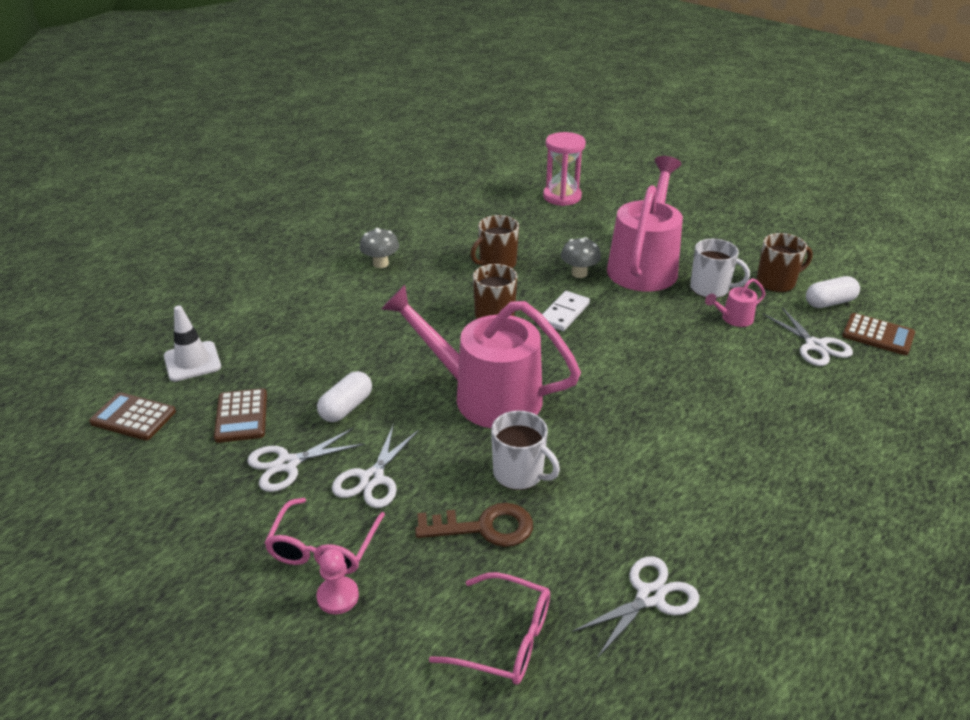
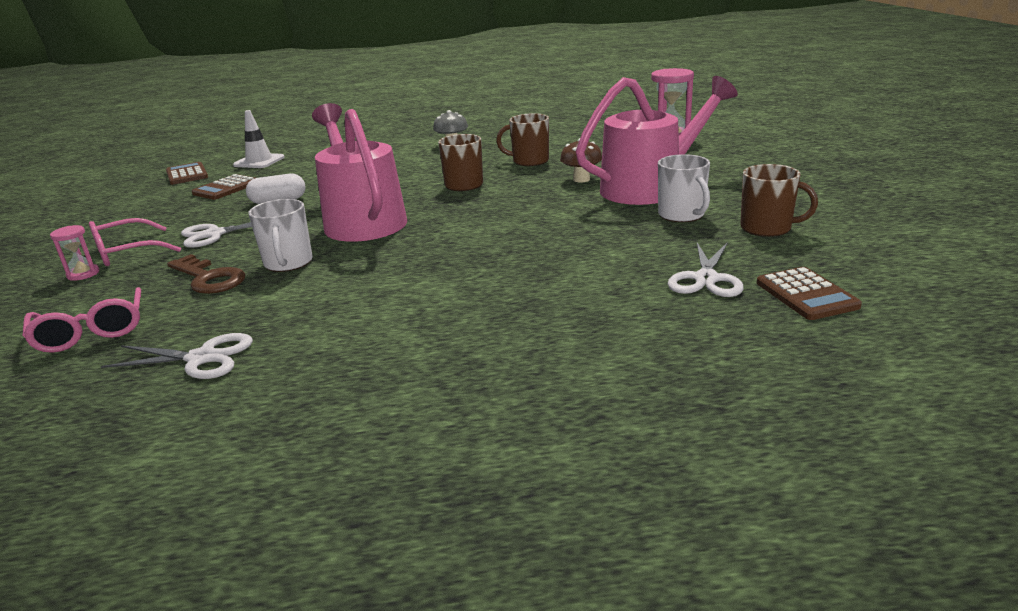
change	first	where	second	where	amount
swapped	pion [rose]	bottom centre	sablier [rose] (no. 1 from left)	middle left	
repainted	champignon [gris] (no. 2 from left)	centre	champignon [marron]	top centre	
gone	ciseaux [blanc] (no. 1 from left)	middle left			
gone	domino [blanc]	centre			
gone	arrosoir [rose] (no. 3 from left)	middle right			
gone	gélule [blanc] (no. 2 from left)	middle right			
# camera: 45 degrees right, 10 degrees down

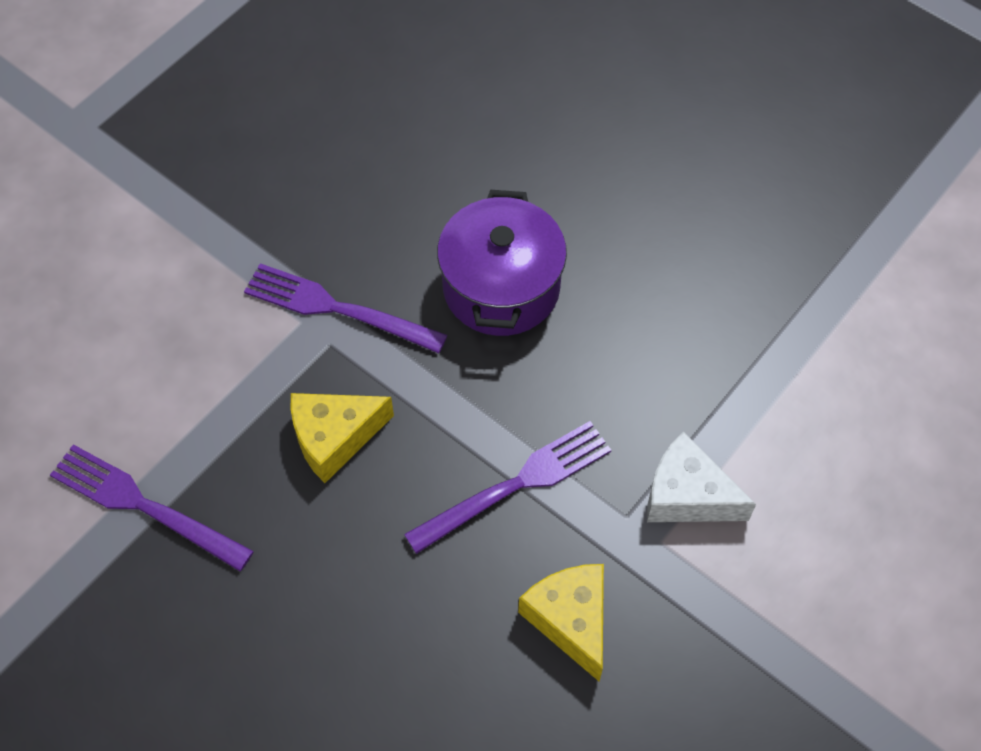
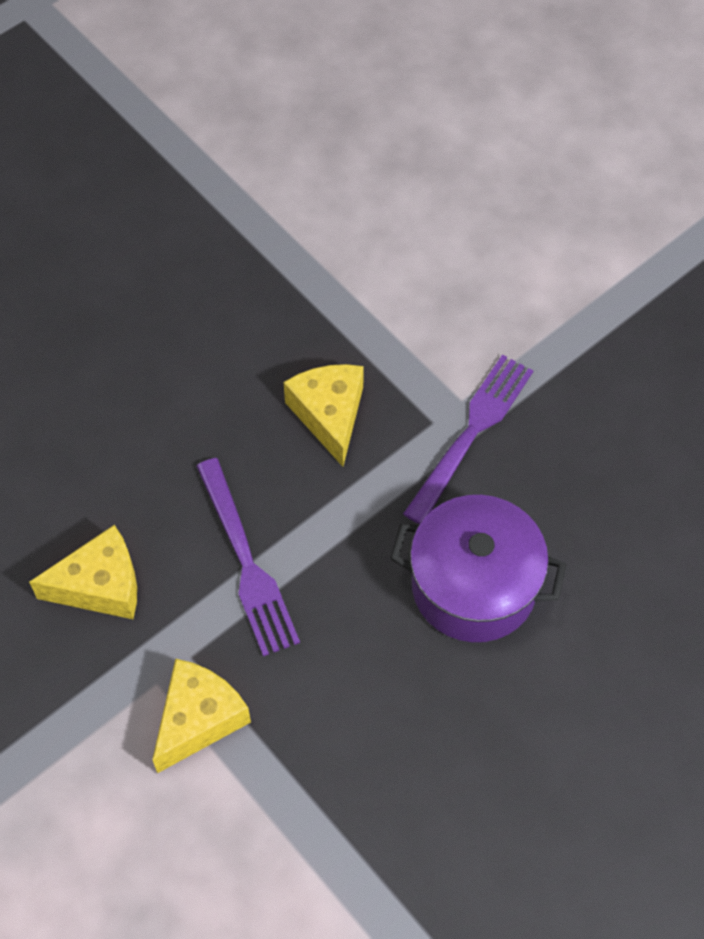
change	first	where	second	where	amount
repainted	fromage [blanc]	middle right	fromage [jaune] (no. 2 from left)	bottom left	
gone	fourchette [violet] (no. 1 from left)	bottom left			
# camera: 100 degrees right, 0 degrees up

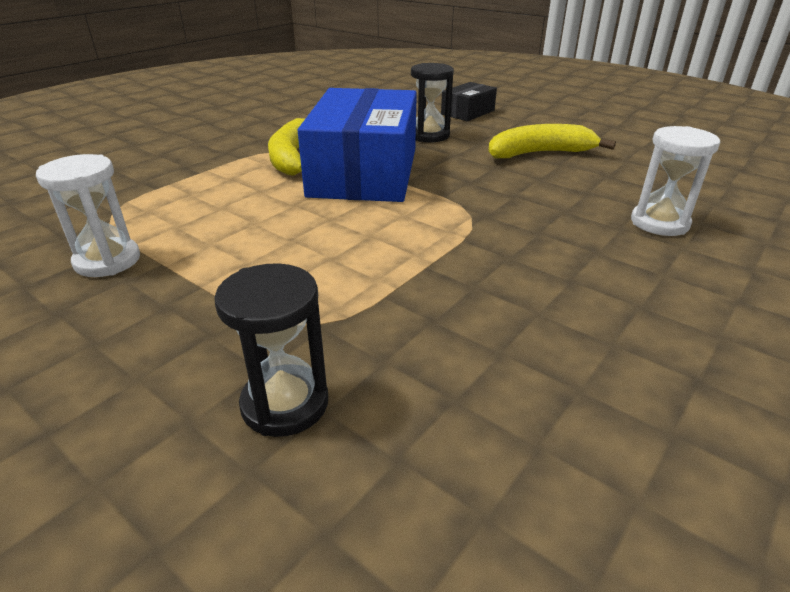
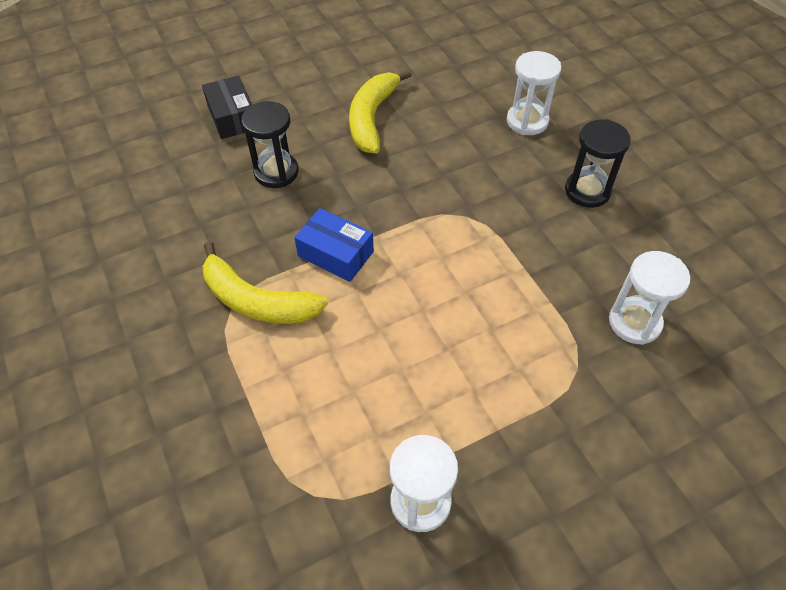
change	first	where	second	where	amount
scaled	boîte [bleu]	top centre		centre	x0.46
shifted	sablier [noir] (no. 1 from left in the first image)	centre	sablier [noir] (no. 2 from left)	top right	
new			sablier [blanc] (no. 3 from left)	middle right	
# camera: 65 degrees left, 20 degrees up

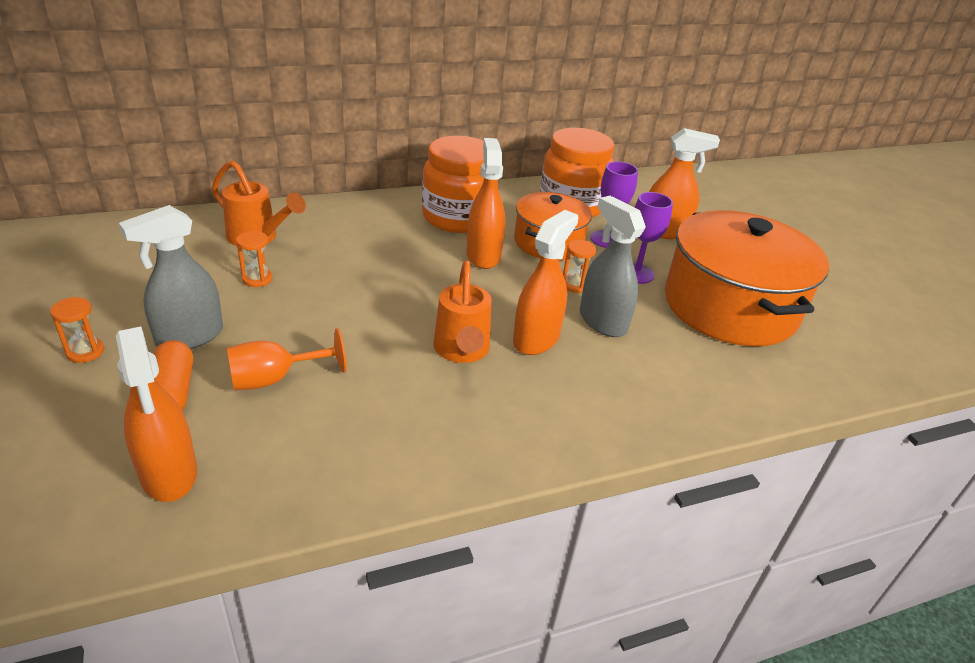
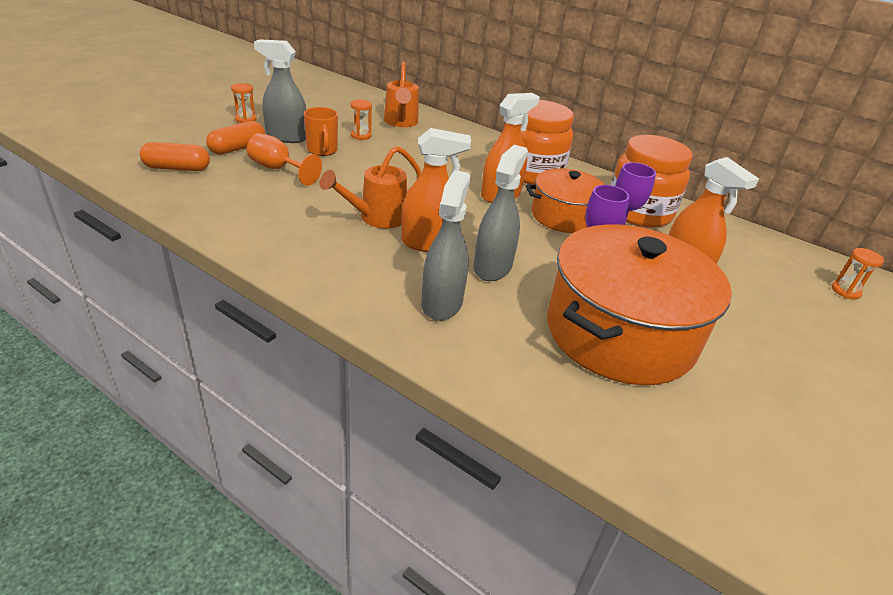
change	first	where	second	where	amount
swapped	vaporisateur [orange] (no. 1 from left)	middle left	gélule [orange] (no. 1 from left)	top left	
new			tasse [orange]	top centre	
new			vaporisateur [gris] (no. 2 from left)	centre	
shifted	sablier [orange] (no. 3 from left)	centre		middle right	
# camera: 55 degrees right, 0 degrees up

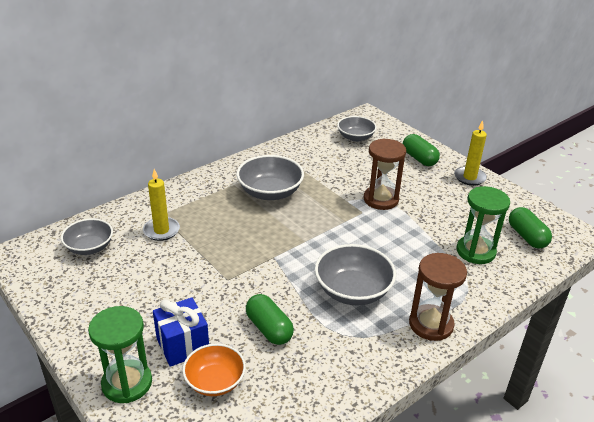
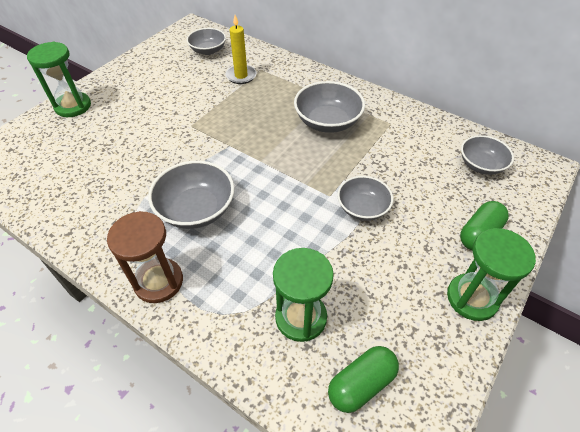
change	first	where	second	where	amount
swapped	sablier [marron] (no. 1 from left)	centre	bol [gris] (no. 4 from left)	centre	
swapped	bougie [jaune] (no. 2 from left)	middle right	sablier [vert] (no. 3 from left)	middle right	
gone	cadeau [bleu]	bottom left			
gone	bol [orange]	bottom centre			
gone	gélule [vert] (no. 1 from left)	bottom centre			
# camera: 75 degrees right, 15 degrees up

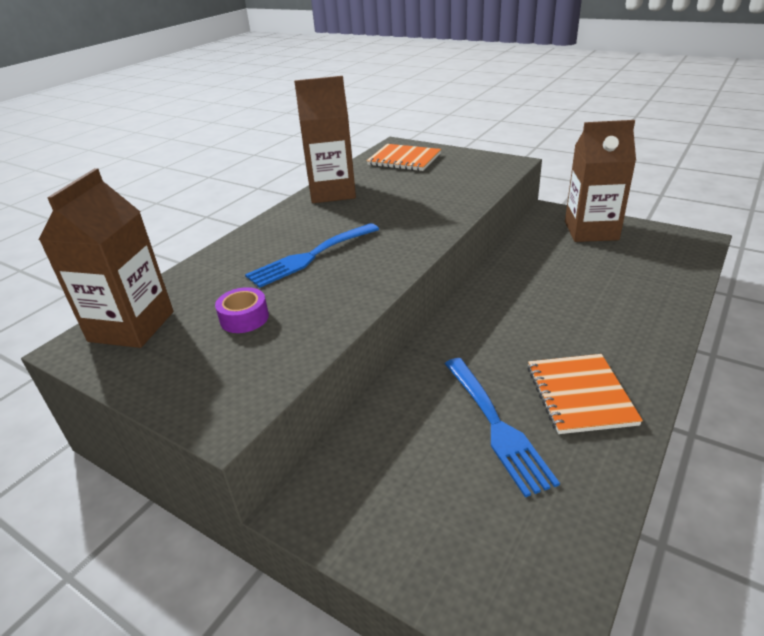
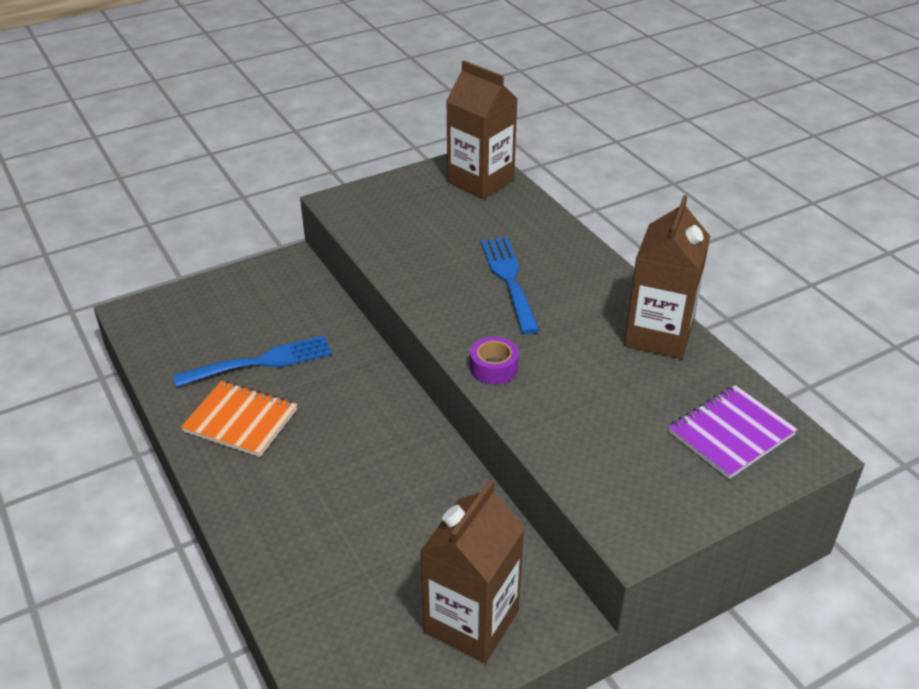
change	first	where	second	where	amount
rotated	fourchette [bleu] (no. 2 from left in the first image)	bottom centre	fourchette [bleu] (no. 1 from left)	middle left	150 degrees clockwise
shifted	ruban adhésif [violet]	middle left		centre	
repainted	carnet [orange] (no. 1 from left)	top centre	carnet [violet]	middle right	
# camera: 115 degrees right, 5 degrees up

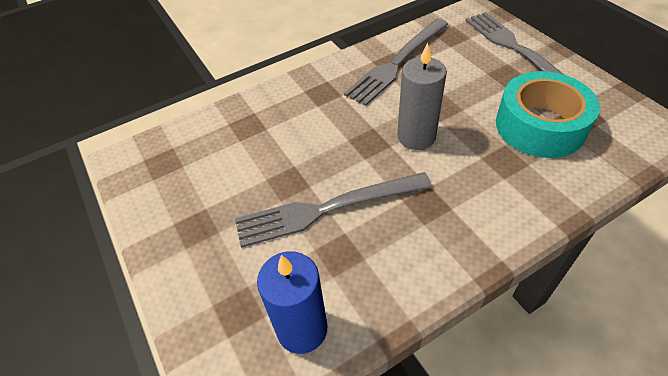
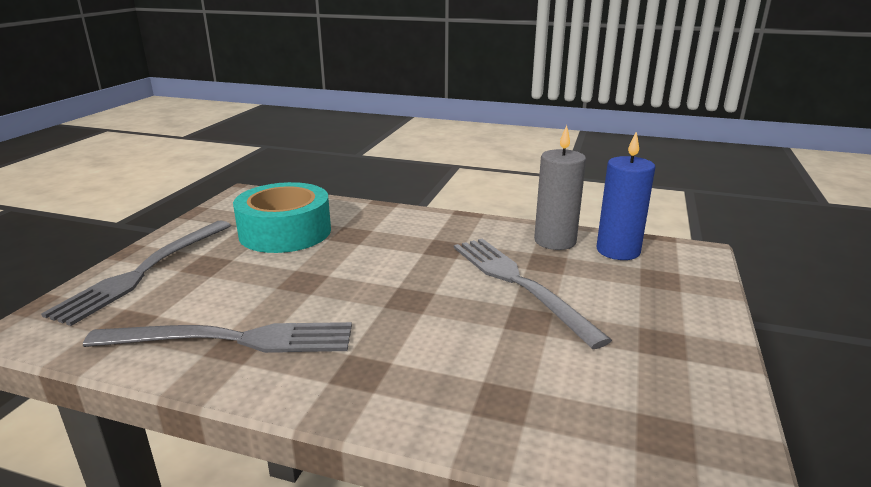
change	first	where	second	where	amount
rotated	fourchette [gris] (no. 1 from left in the first image)	centre	fourchette [gris] (no. 3 from left)	centre	150 degrees counterclockwise
shifted	bougie [gris]	top centre		centre	
# camera: 135 degrees left, 25 degrees down

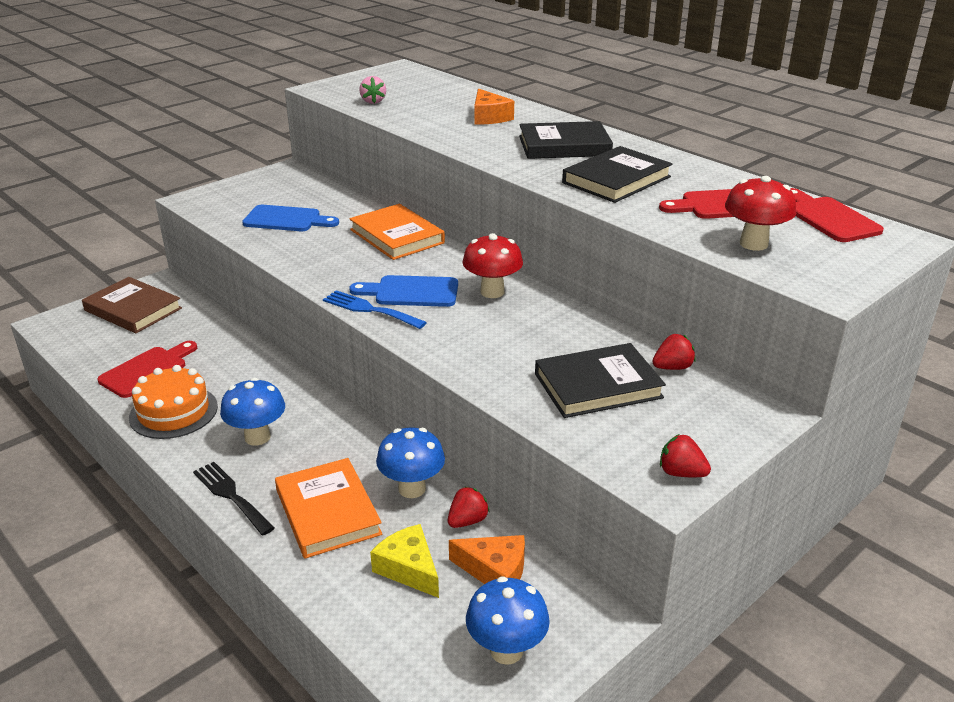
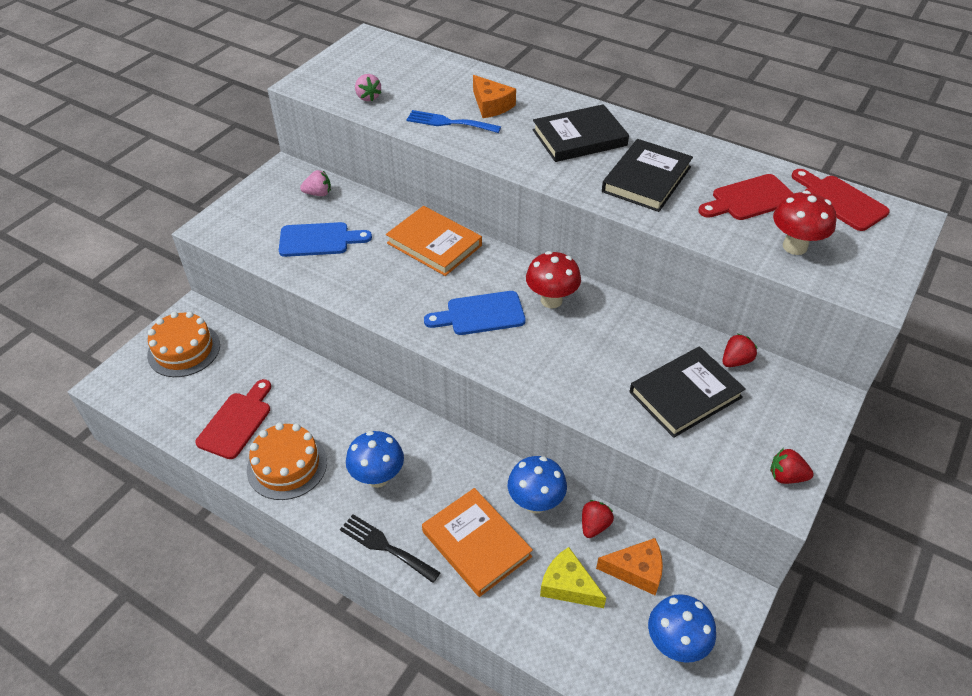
change	first	where	second	where	amount
swapped	livre [marron]	middle left	gâteau [orange] (no. 1 from left)	middle left	
new			fraise [rose] (no. 1 from left)	top left	
shifted	fourchette [bleu]	centre		top centre	
# camera: 15 degrees left, 15 degrees up

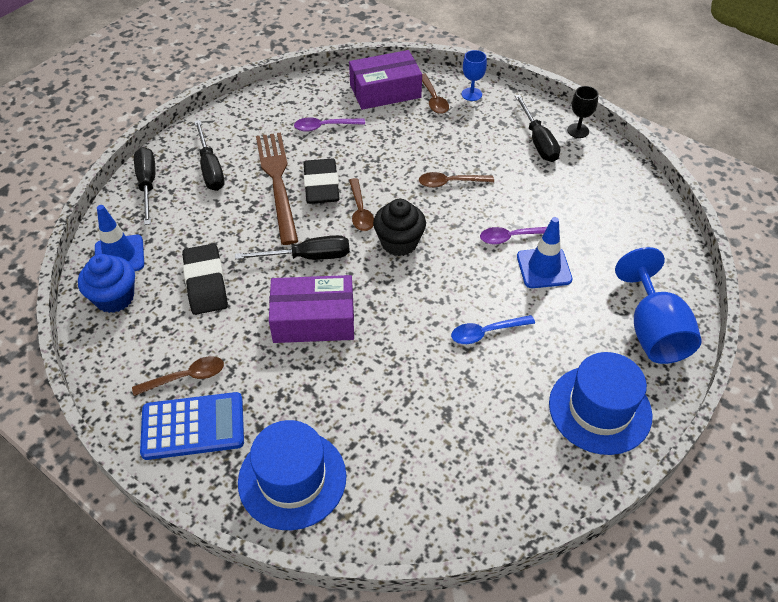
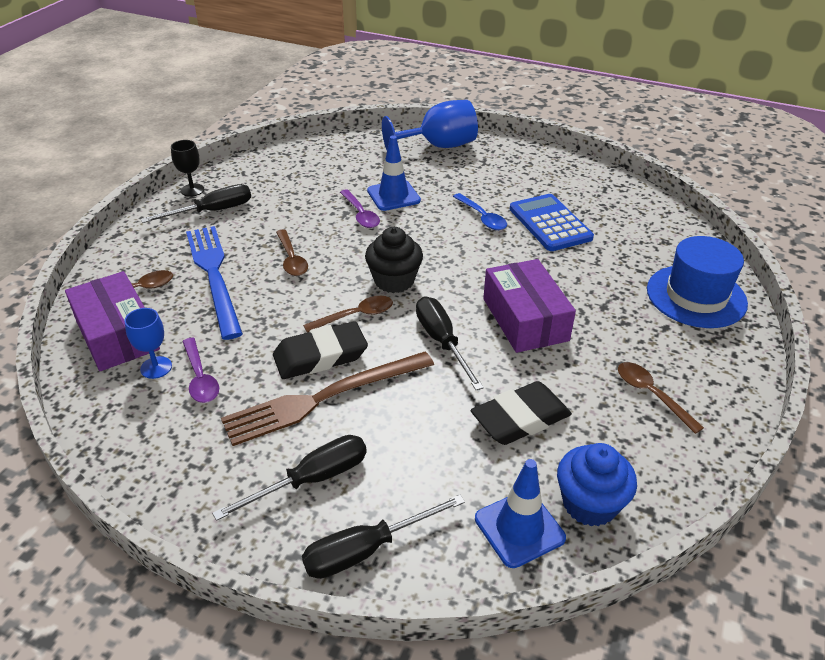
change	first	where	second	where	amount
shifted	verre à pied [bleu] (no. 1 from left)	top centre		middle left	
new			fourchette [bleu]	middle left	
shifted	calculatrice [bleu]	bottom left		middle right	
gone	chapeau [bleu] (no. 2 from left)	bottom right			
# camera: 105 degrees left, 10 degrees down

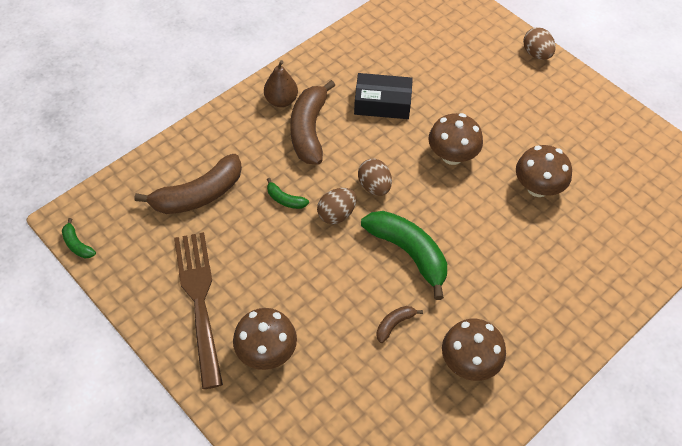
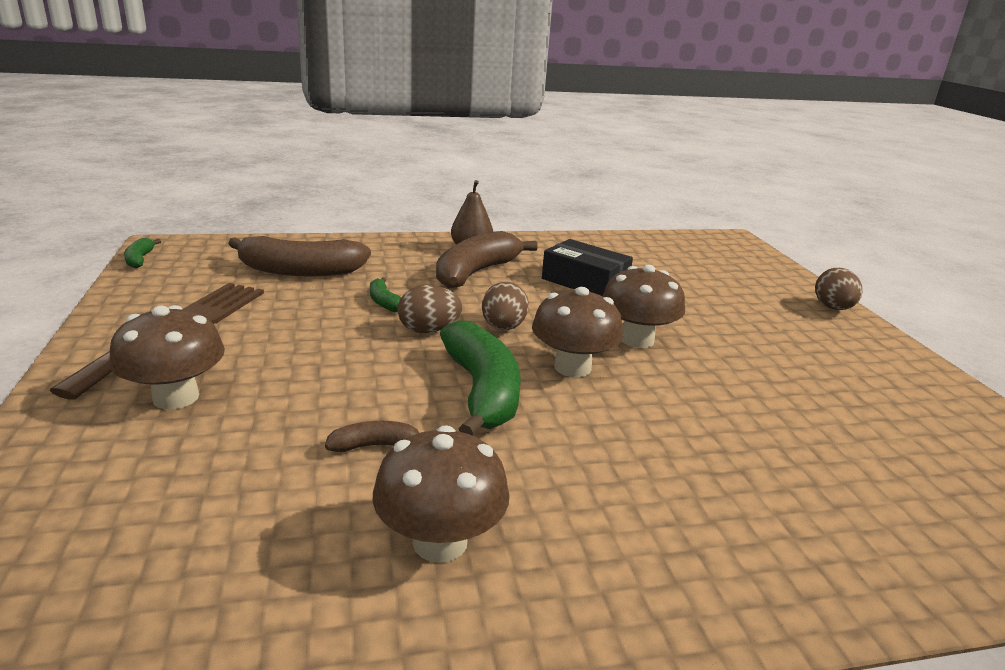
change	first	where	second	where	amount
shifted	champignon [marron] (no. 4 from left in the first image)	middle right	champignon [marron] (no. 3 from left)	centre	
# camera: 30 degrees right, 30 degrees down

